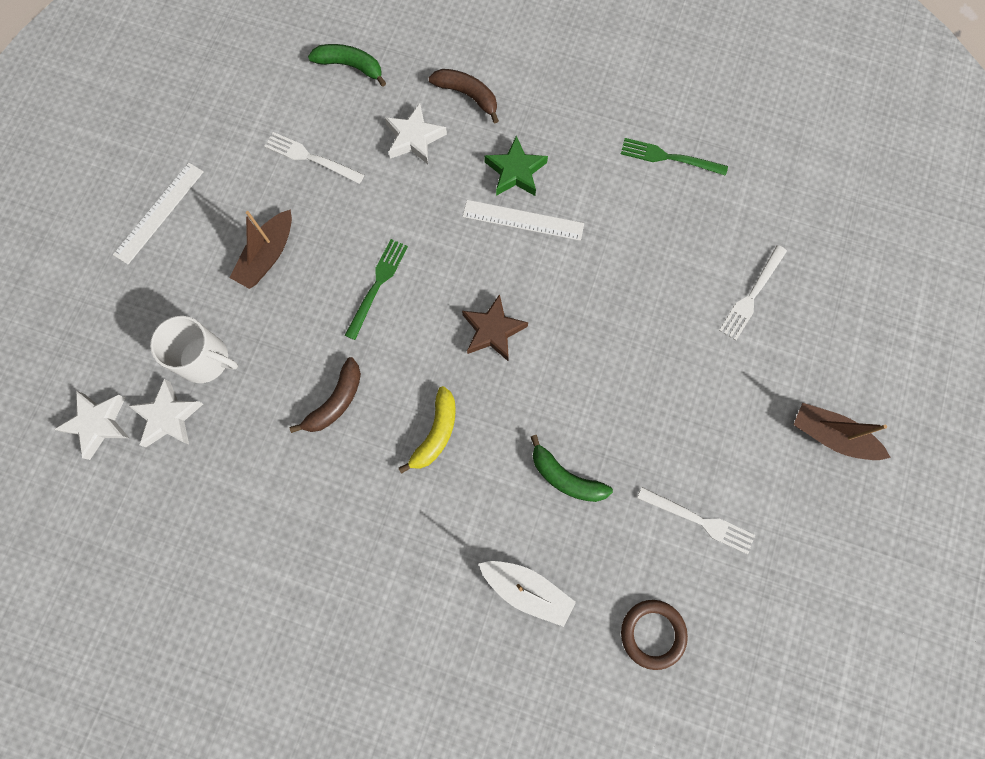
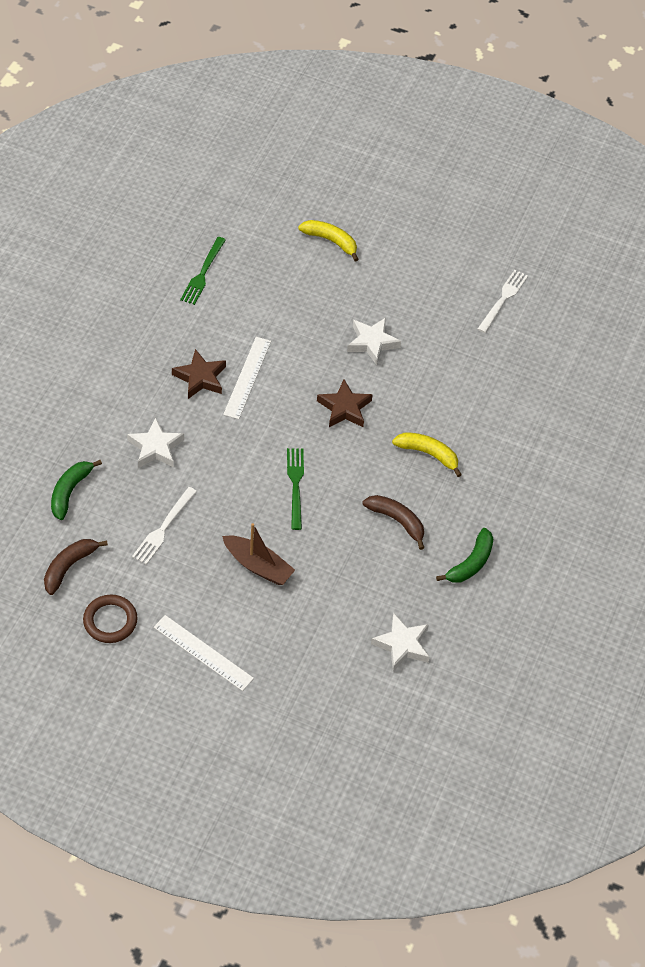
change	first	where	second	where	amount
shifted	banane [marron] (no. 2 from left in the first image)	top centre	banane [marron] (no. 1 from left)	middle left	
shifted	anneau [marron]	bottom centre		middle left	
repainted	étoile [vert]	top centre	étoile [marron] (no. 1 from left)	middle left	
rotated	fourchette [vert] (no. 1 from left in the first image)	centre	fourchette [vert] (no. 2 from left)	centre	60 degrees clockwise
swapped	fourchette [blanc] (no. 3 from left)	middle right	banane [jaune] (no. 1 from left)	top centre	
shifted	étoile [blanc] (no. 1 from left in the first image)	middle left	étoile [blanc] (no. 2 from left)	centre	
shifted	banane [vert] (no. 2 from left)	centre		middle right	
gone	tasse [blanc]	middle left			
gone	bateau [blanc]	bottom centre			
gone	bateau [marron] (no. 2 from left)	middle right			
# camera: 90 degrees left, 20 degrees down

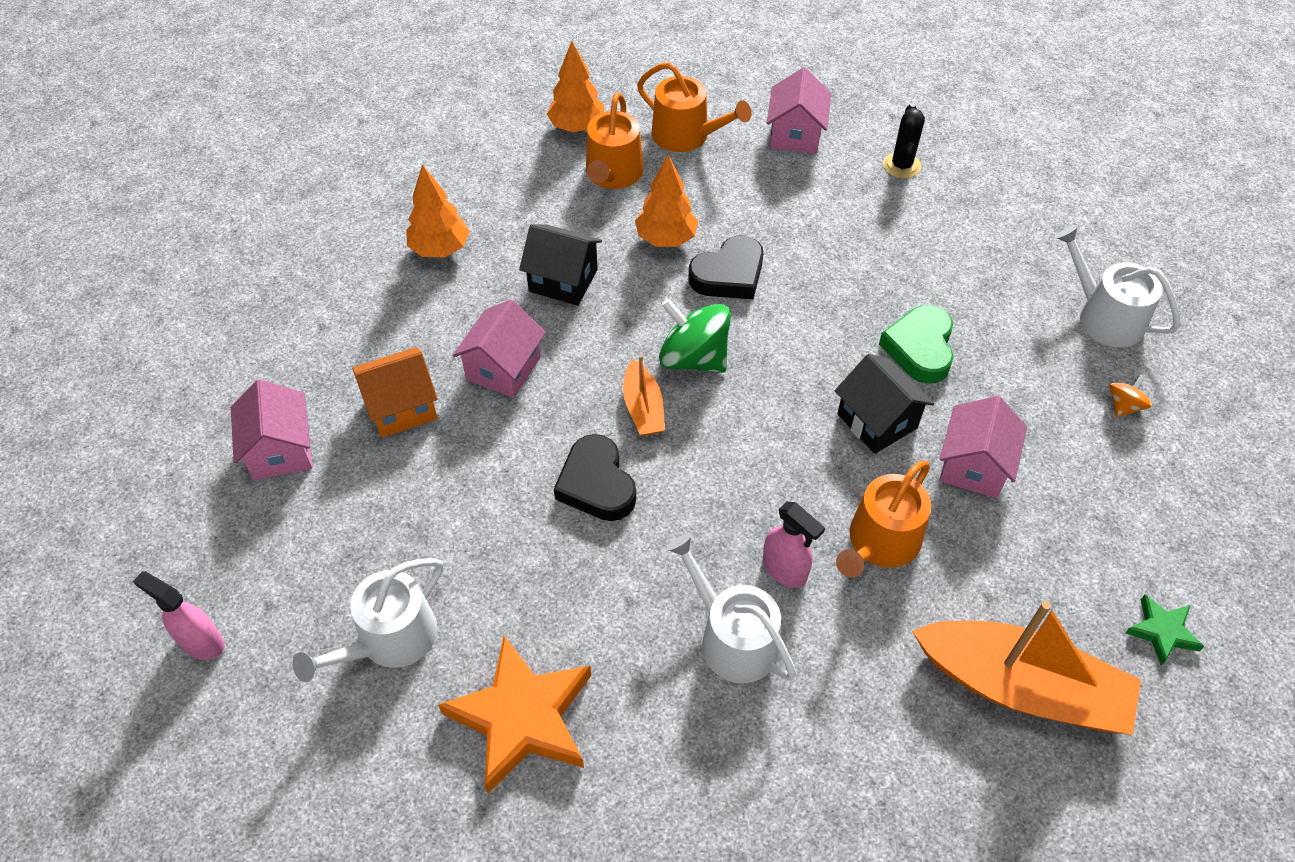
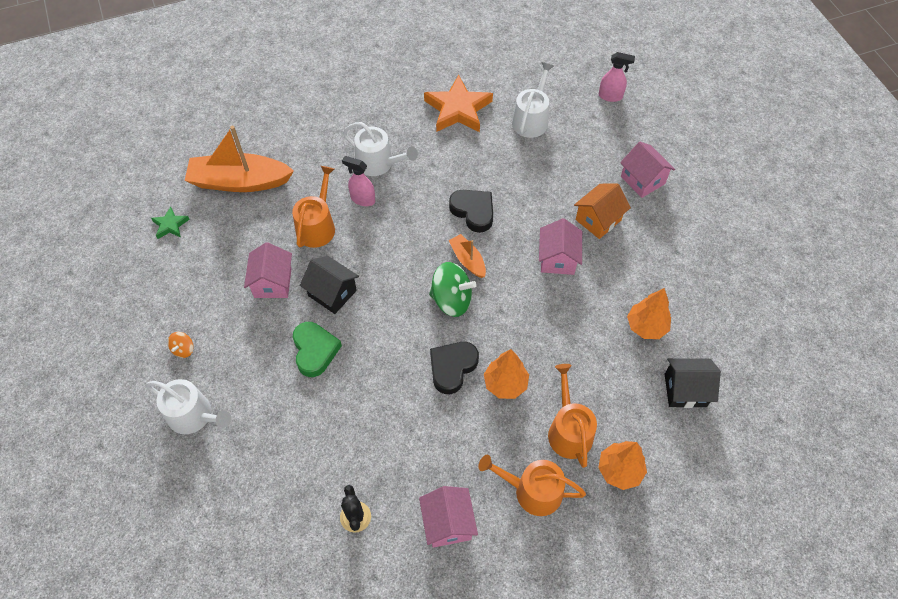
change	first	where	second	where	amount
shifted	maison [noir] (no. 1 from left in the first image)	top centre	maison [noir] (no. 2 from left)	middle right	
# camera: 160 degrees right, 5 degrees up

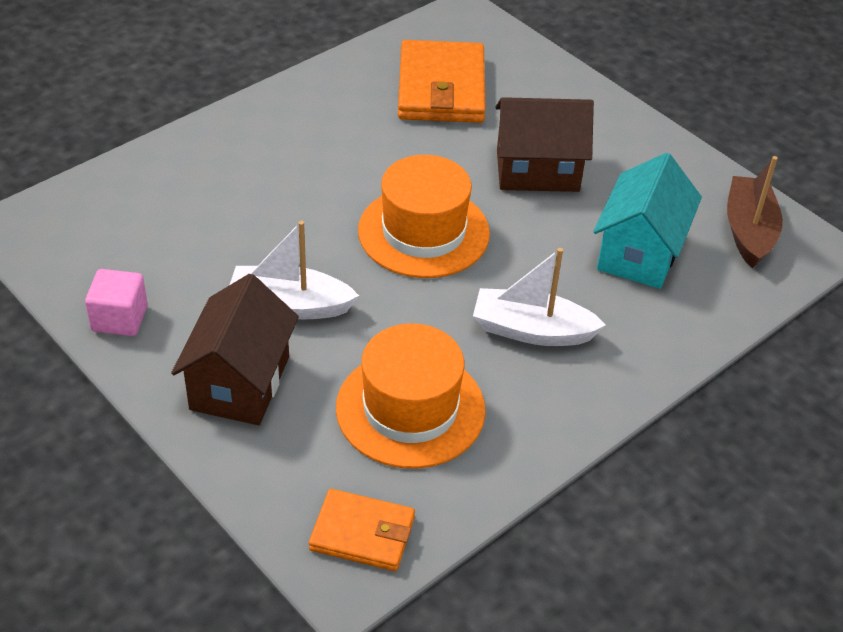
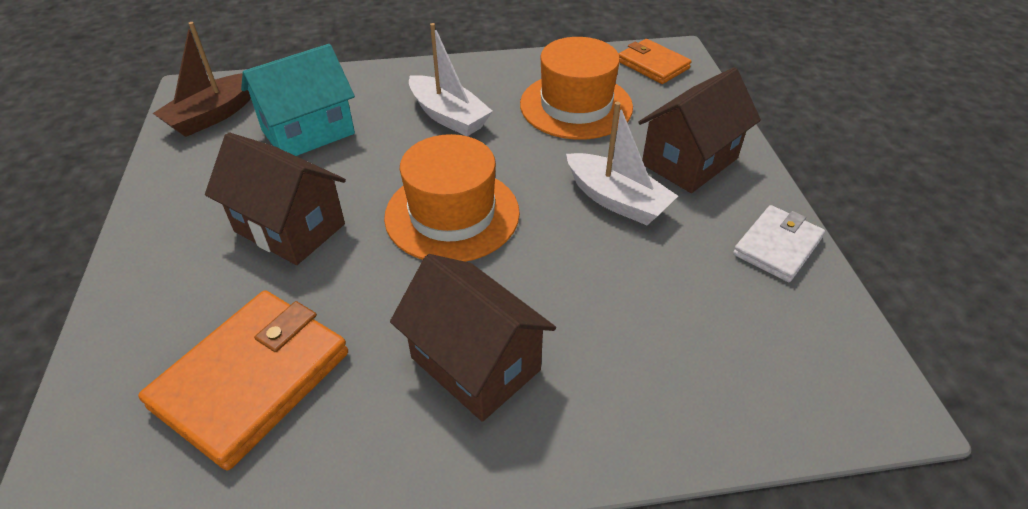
change	first	where	second	where	amount
new			maison [marron] (no. 2 from left)	centre	
swapped	cube [rose]	middle left	portefeuille [blanc]	middle right	
# camera: 145 degrees left, 0 degrees up

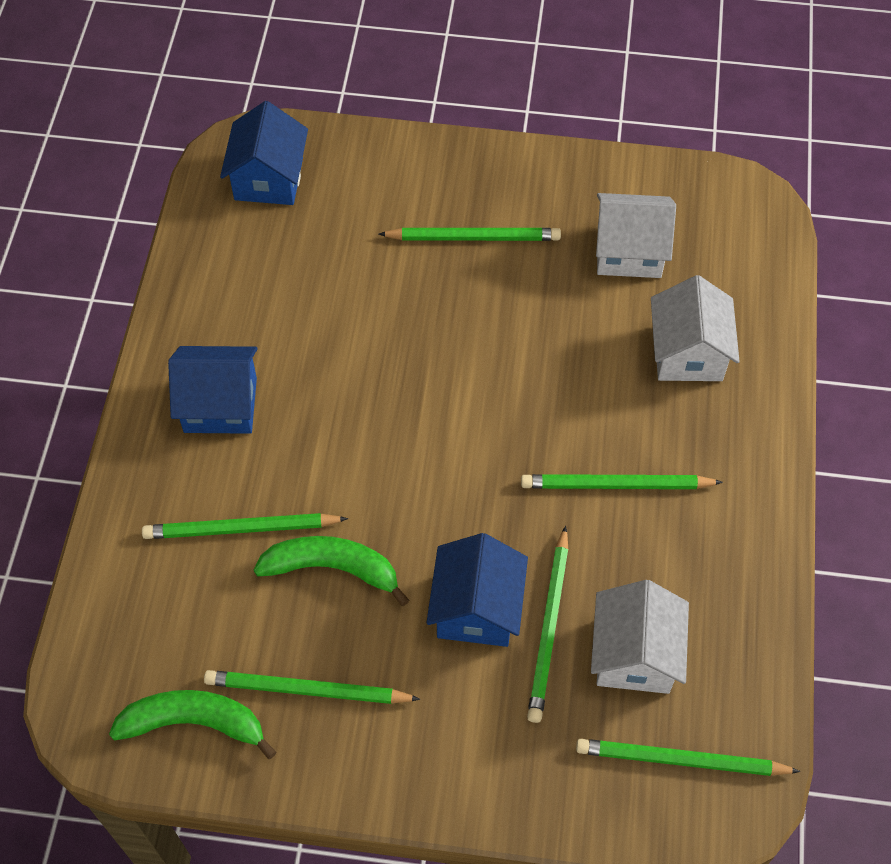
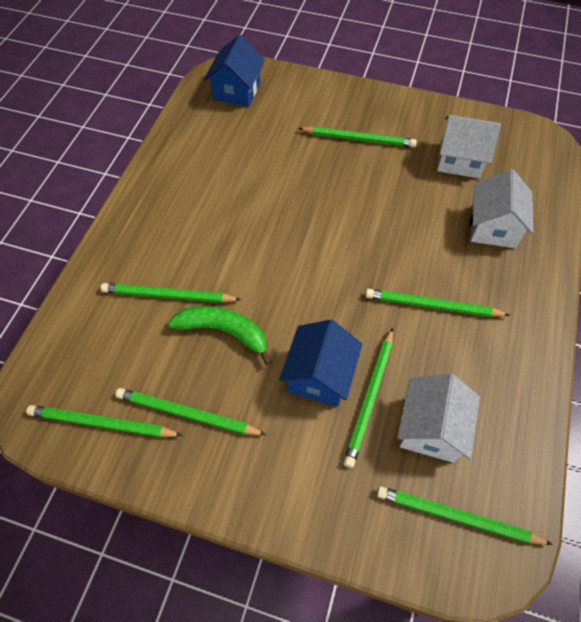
change	first	where	second	where	amount
swapped	banane [vert] (no. 1 from left)	bottom left	crayon [vert] (no. 1 from left)	bottom left	
gone	maison [bleu] (no. 1 from left)	middle left			
# camera: 10 degrees right, 0 degrees up

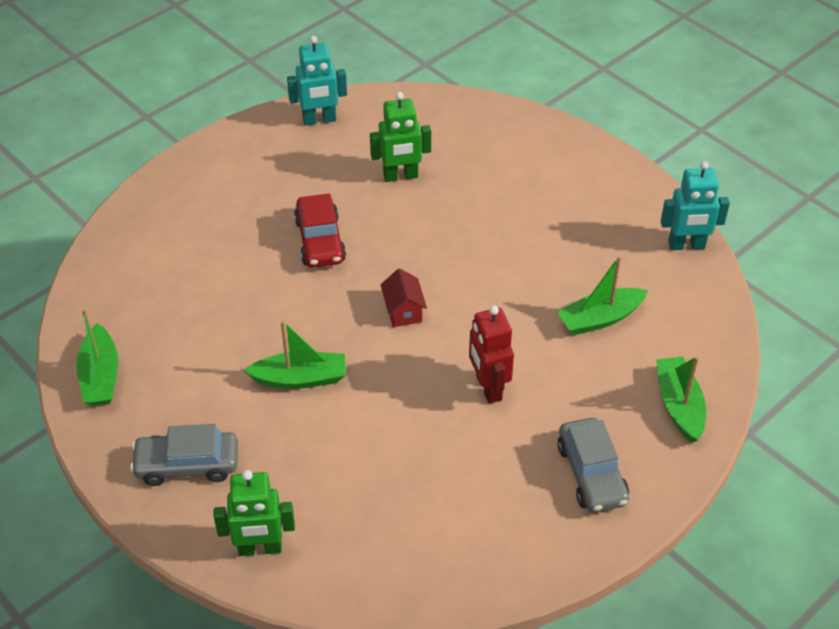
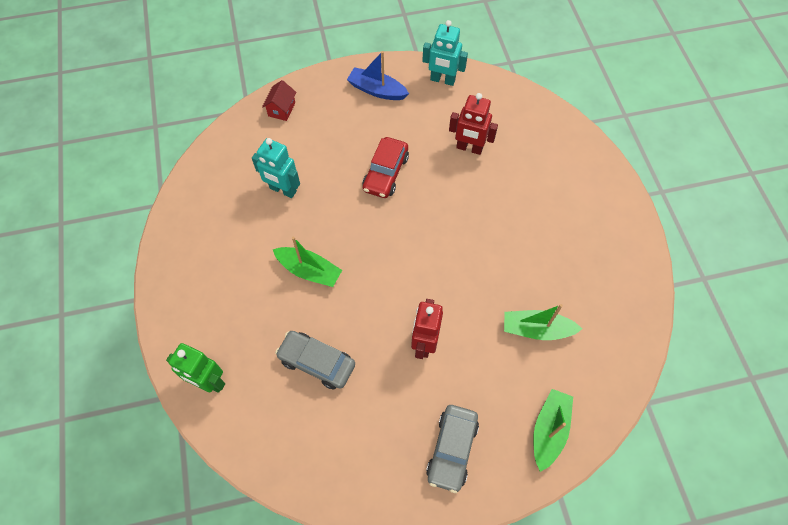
change	first	where	second	where	amount
shifted	robot [turquoise] (no. 2 from left in the first image)	top right	robot [turquoise] (no. 1 from left)	top centre	
shifted	maison [rouge]	centre		top centre	
shifted	voiture [gris] (no. 1 from left)	bottom left		bottom centre	
new			bateau [bleu]	top centre	
repainted	robot [vert] (no. 2 from left)	top centre	robot [rouge] (no. 2 from left)	top centre	
gone	bateau [vert] (no. 1 from left)	middle left			
# camera: 30 degrees right, 15 degrees up

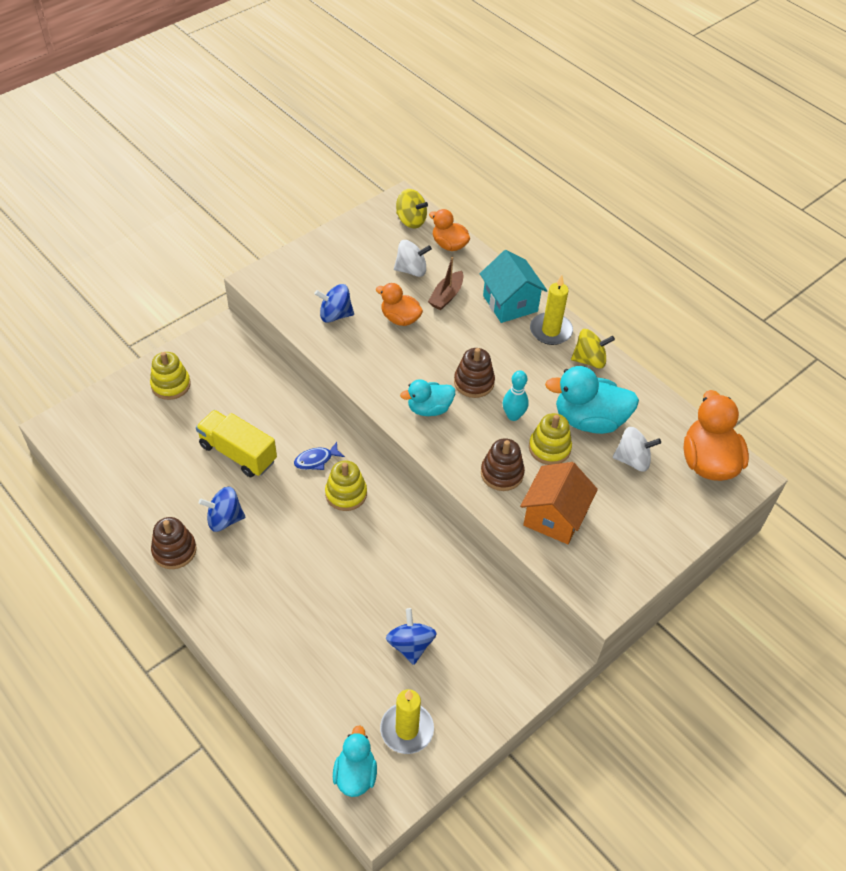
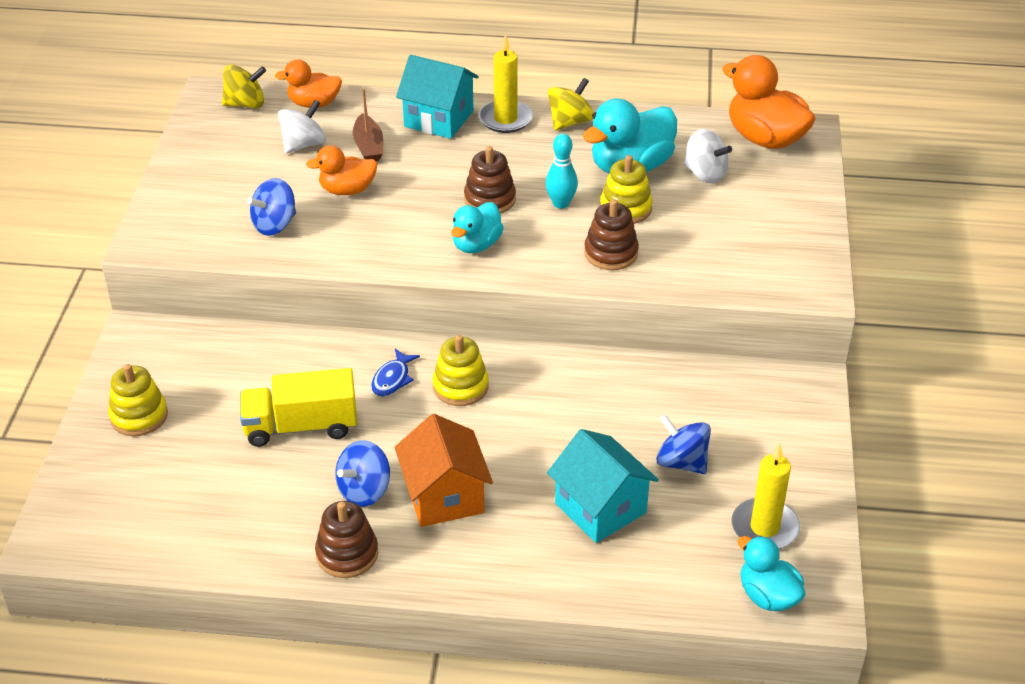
change	first	where	second	where	amount
shifted	maison [orange]	centre		bottom centre	
new			maison [turquoise] (no. 2 from left)	bottom centre	
rotated	toupie [blanc] (no. 2 from left)	middle right		top right	75 degrees clockwise
# camera: 40 degrees left, 10 degrees down

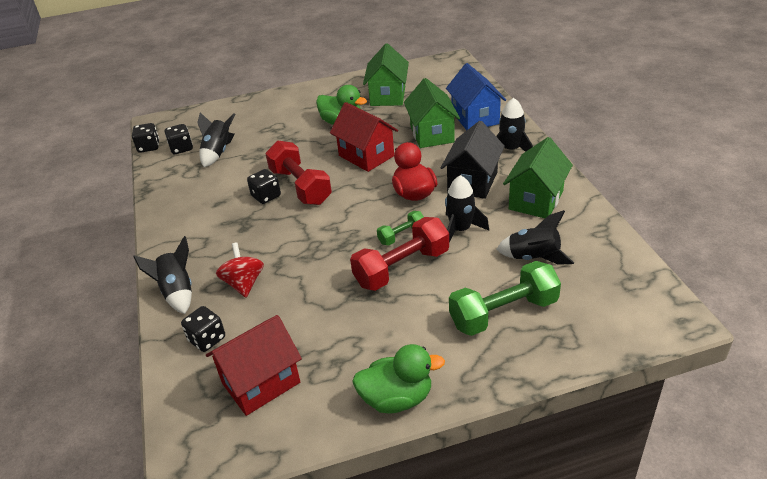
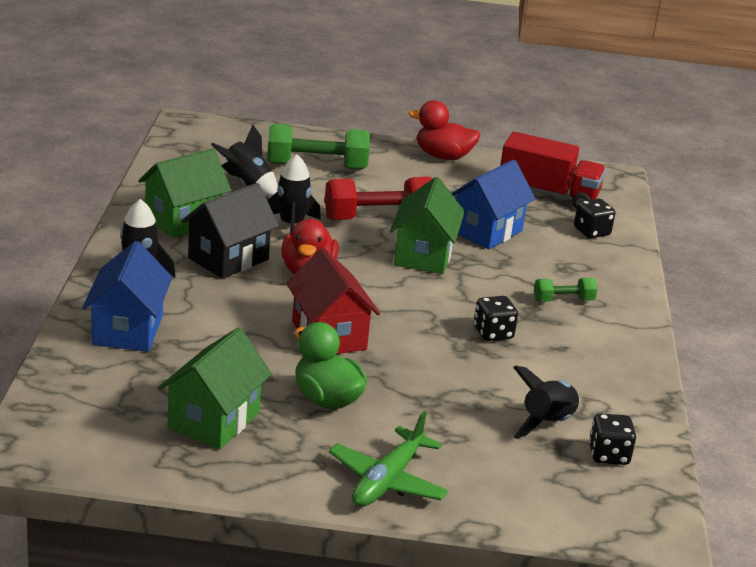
change	first	where	second	where	amount
new			avion [vert]	bottom centre	
shifted	maison [vert] (no. 2 from left in the first image)	top centre	maison [vert] (no. 3 from left)	centre	
repainted	canard [vert] (no. 2 from left)	bottom centre	canard [rouge] (no. 2 from left)	top centre	
new			maison [bleu] (no. 2 from left)	centre	
swapped	maison [rouge] (no. 1 from left)	bottom left	camion [rouge]	top right	
shifted	haltère [vert] (no. 1 from left in the first image)	centre	haltère [vert] (no. 2 from left)	middle right	
gone	dé [noir] (no. 1 from left)	top left			
gone	fusée [noir] (no. 1 from left)	middle left			
gone	toupie [rouge]	middle left			
gone	haltère [rouge] (no. 1 from left)	centre			
# camera: 165 degrees left, 10 degrees down

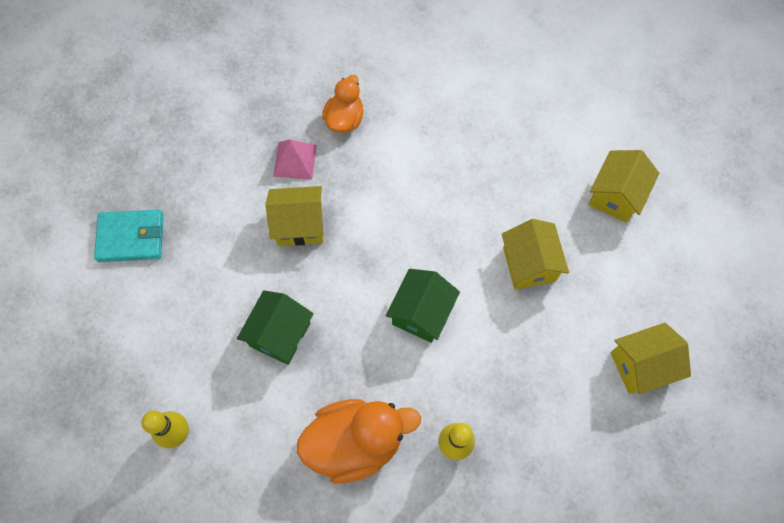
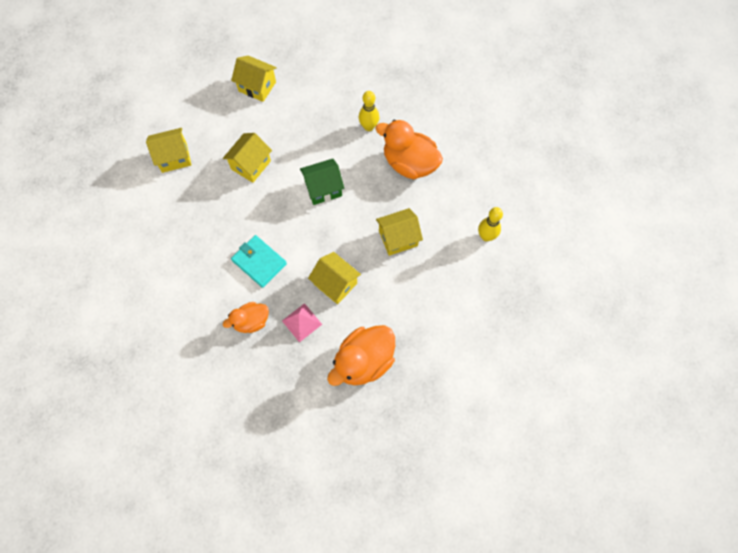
change	first	where	second	where	amount
shifted	portefeuille [turquoise]	middle left		centre	
new			canard [orange] (no. 2 from left)	centre	
repainted	maison [vert] (no. 1 from left)	centre	maison [jaune] (no. 5 from left)	centre	
# camera: 135 degrees left, 0 degrees up

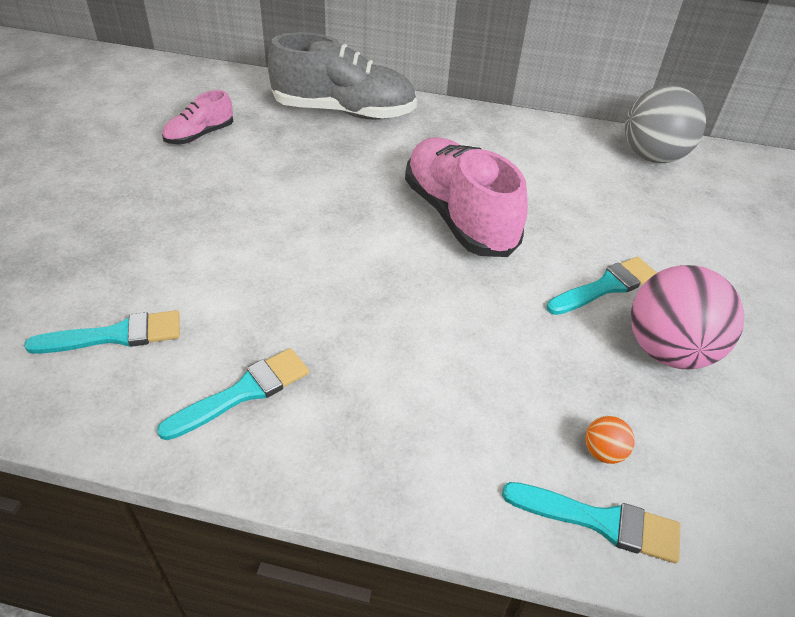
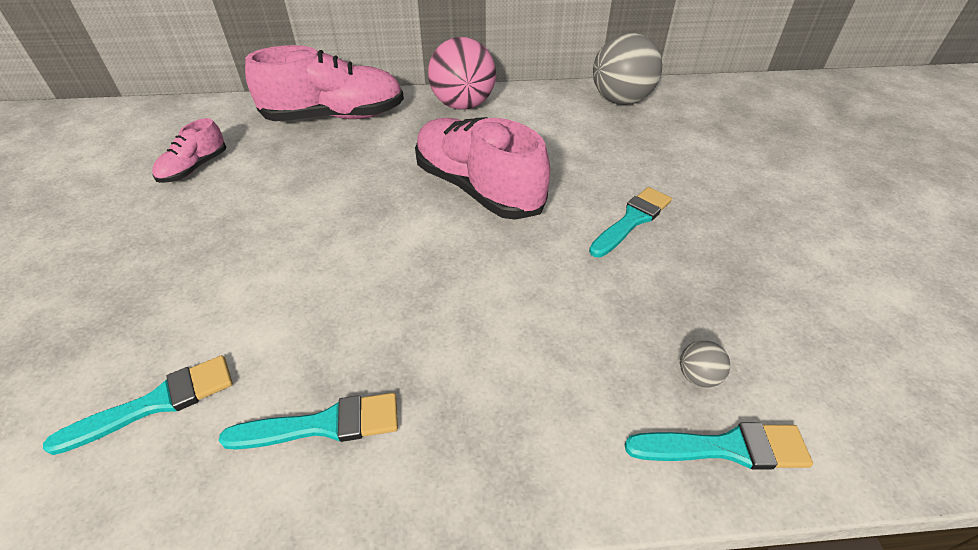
change	first	where	second	where	amount
rotated	pinceau [turquoise] (no. 2 from left)	middle left		bottom left	45 degrees clockwise
repainted	chaussure [gris]	top centre	chaussure [rose] (no. 2 from left)	top left	
shifted	balle [rose]	middle right		top centre	
repainted	balle [orange]	bottom right	balle [gris] (no. 2 from left)	middle right	
# camera: 15 degrees left, 0 degrees up

